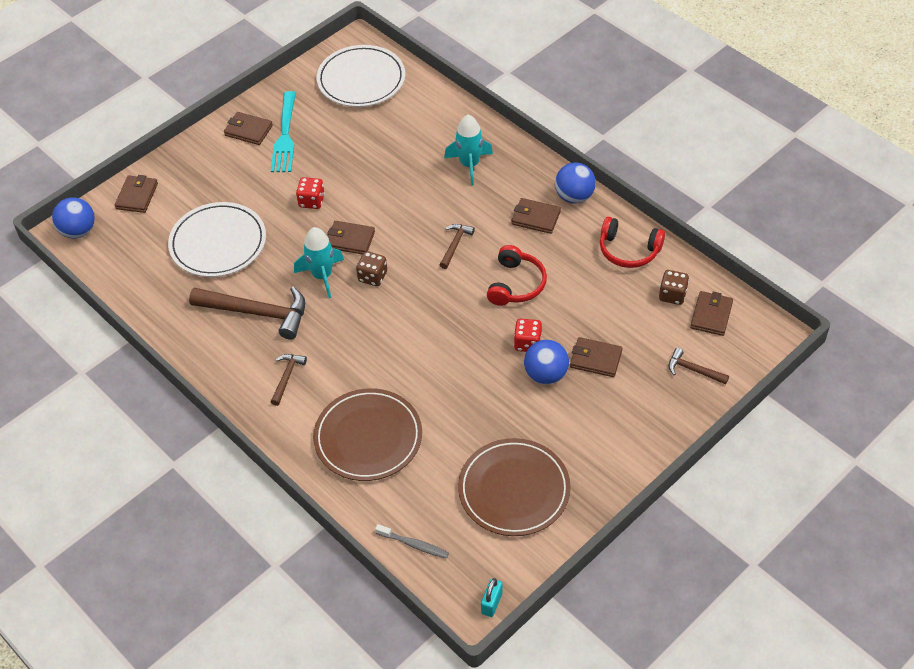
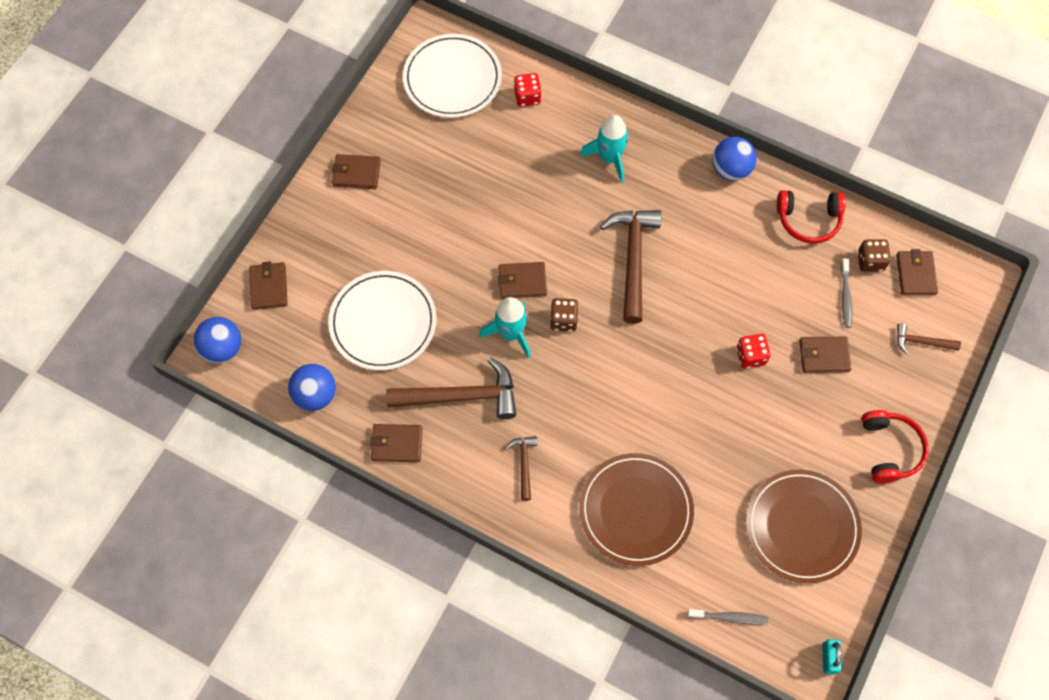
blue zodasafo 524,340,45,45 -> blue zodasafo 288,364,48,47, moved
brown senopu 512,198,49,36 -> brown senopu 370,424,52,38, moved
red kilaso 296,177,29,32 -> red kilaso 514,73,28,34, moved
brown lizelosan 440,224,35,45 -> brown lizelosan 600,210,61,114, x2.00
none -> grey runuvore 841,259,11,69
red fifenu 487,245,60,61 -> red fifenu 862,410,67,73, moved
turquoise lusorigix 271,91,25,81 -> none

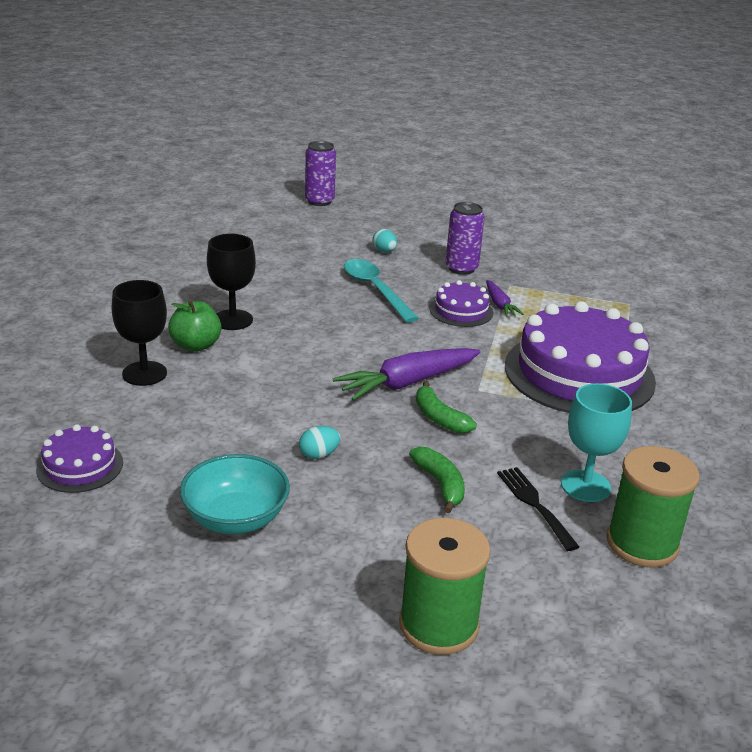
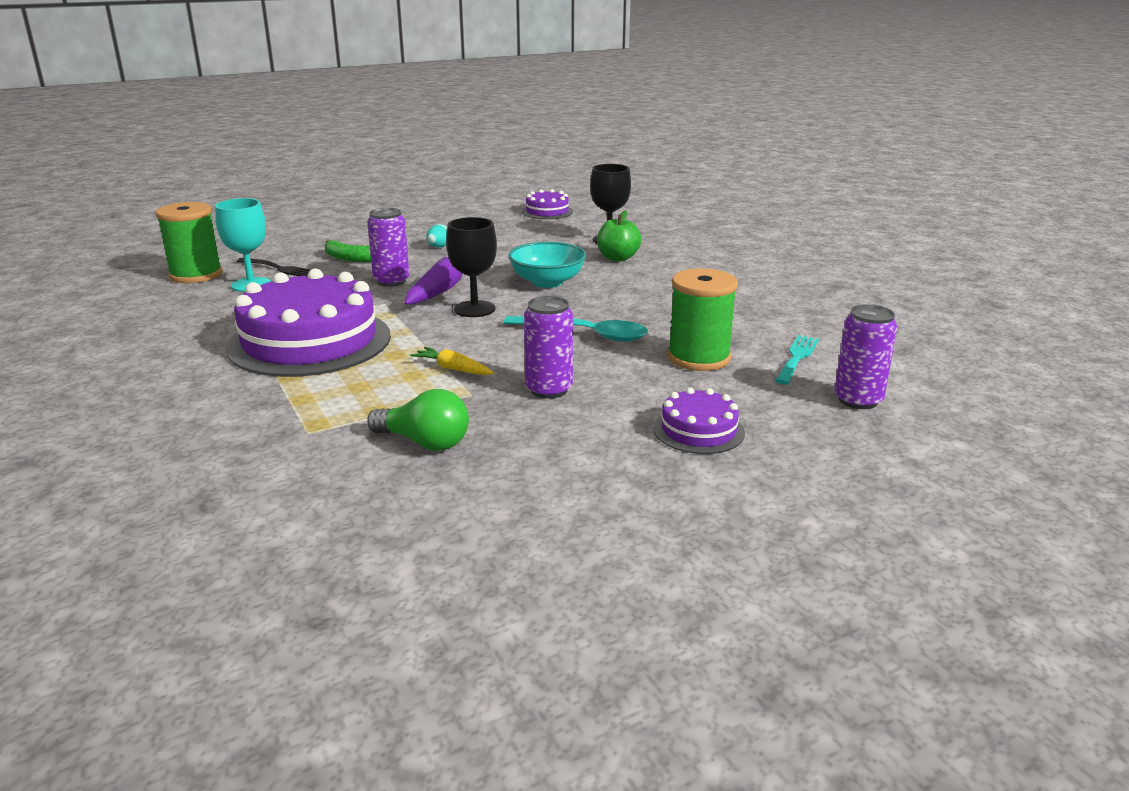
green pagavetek 416,381,61,52 -> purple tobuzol 367,208,42,79
none -> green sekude 367,389,102,62
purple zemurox 486,280,38,37 -> yellow zemurox 410,347,84,28
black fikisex 207,234,49,96 -> black fikisex 446,217,51,100, moved
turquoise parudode 180,454,110,80 -> turquoise parudode 508,242,78,46, moved
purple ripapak 430,280,63,47 -> purple ripapak 653,387,92,67, moved
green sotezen 399,518,92,137 -> green sotezen 668,268,70,103, moved
none -> turquoise lusorigix 775,335,44,50
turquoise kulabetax 373,229,24,23 -> none

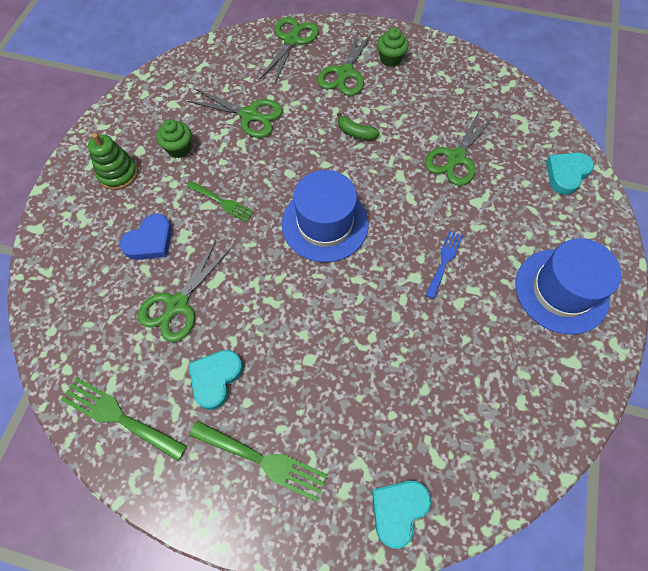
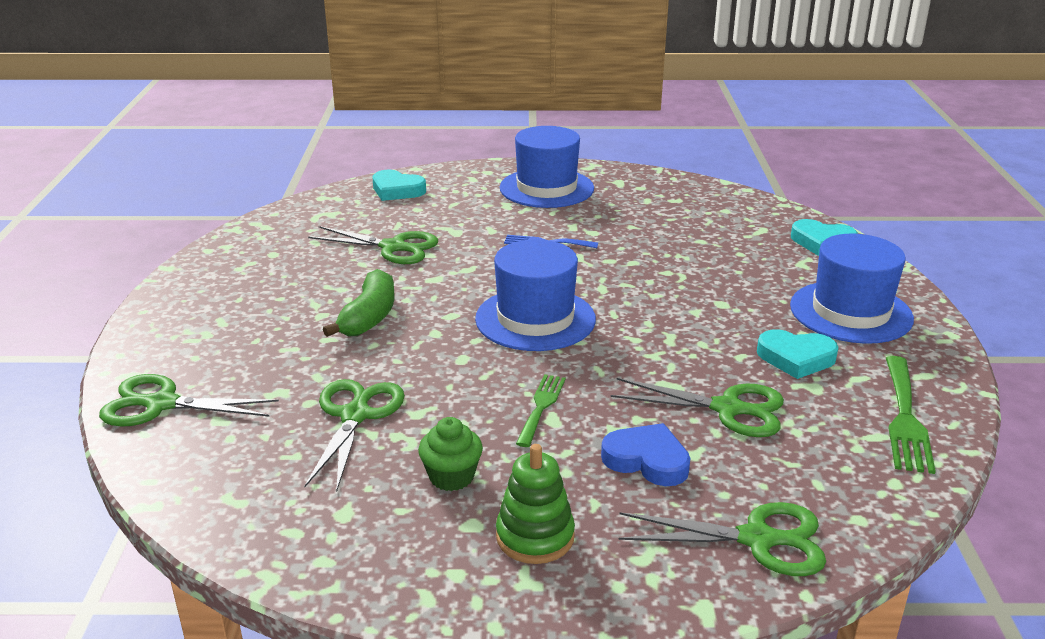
green pagavetek 337,112,43,28 -> green pagavetek 323,269,71,68, x1.63
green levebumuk 318,30,55,66 -> green levebumuk 619,502,207,74, moved
green lusorigix 189,420,139,82 -> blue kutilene 790,234,124,110
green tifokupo 377,28,32,39 -> none

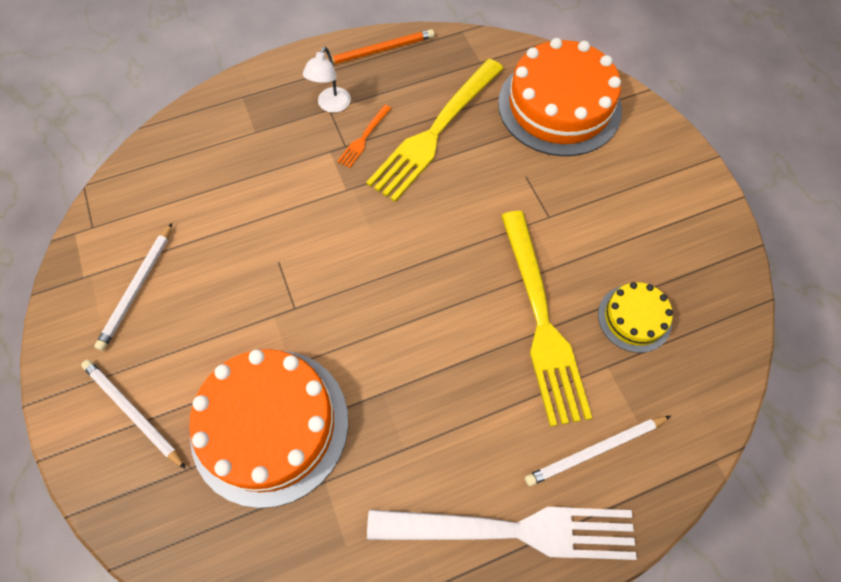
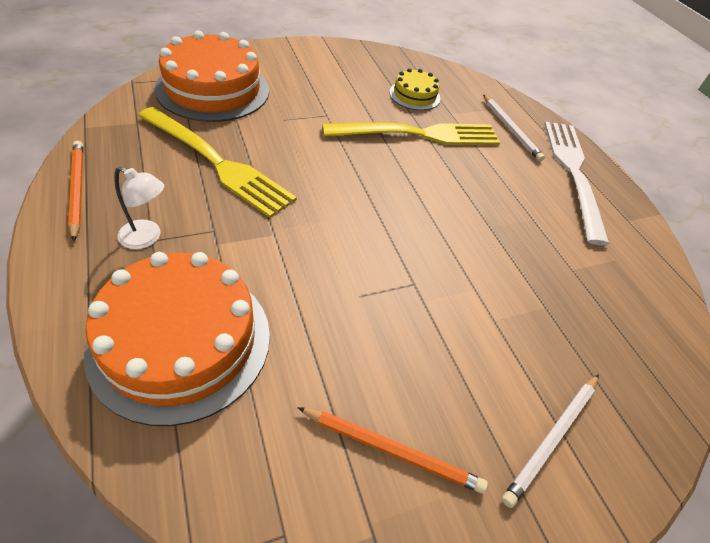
orange ripapak 189,349,159,159 -> orange ripapak 84,252,186,174, moved
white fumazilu 94,223,78,128 -> orange fumazilu 297,407,191,87
orange lusorigix 337,105,54,63 -> none

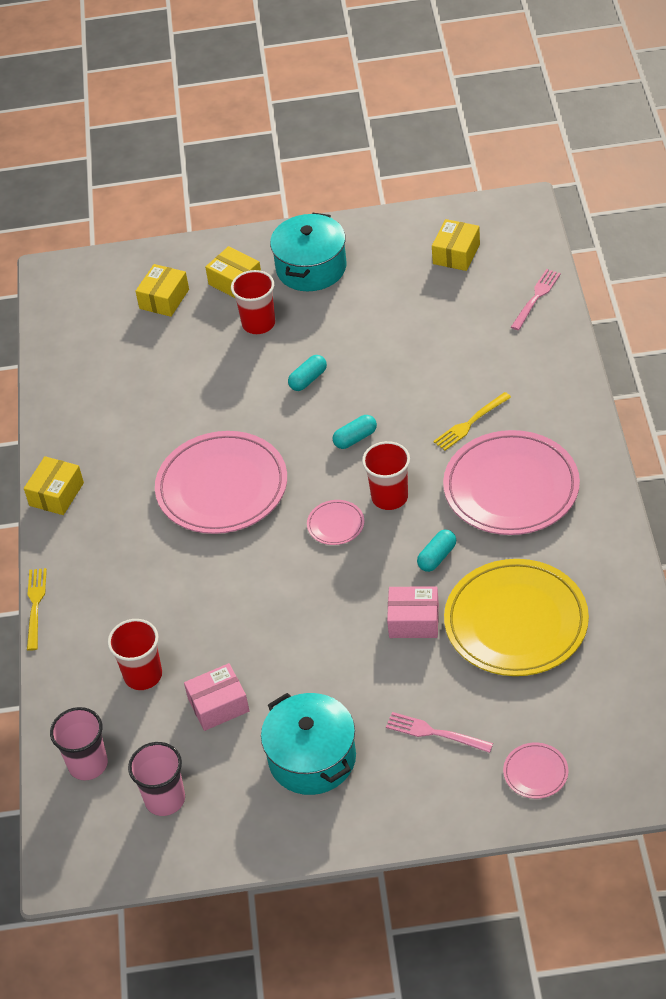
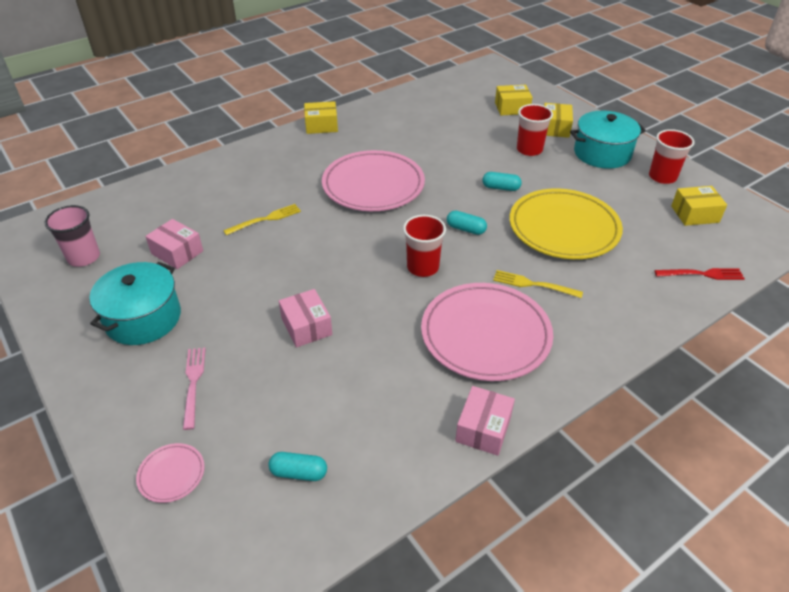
yellow lusorigix 27,568,20,83 -> yellow lusorigix 223,204,78,31, moved
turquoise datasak 417,530,39,42 -> turquoise datasak 268,452,59,29, moved
none -> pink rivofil 455,386,60,70
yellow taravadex 444,559,145,117 -> yellow taravadex 510,188,113,71, moved
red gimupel 108,619,54,71 -> red gimupel 649,129,46,55, moved
pink lusorigix 511,269,50,61 -> red lusorigix 654,268,91,12
pink gimupel 50,707,58,73 -> none
pink taravadex 307,500,57,45 -> none

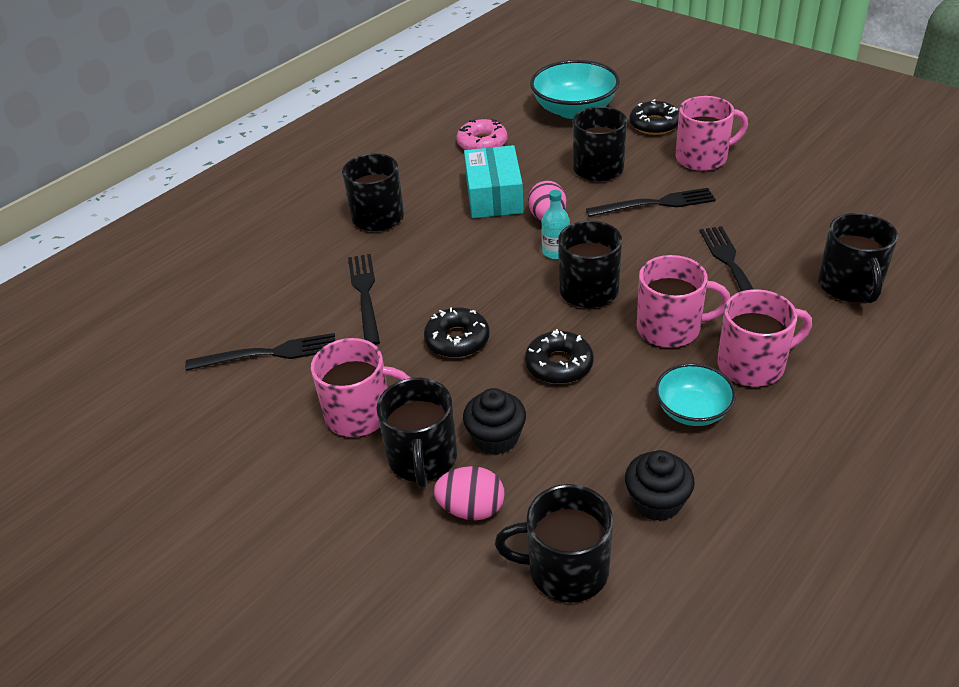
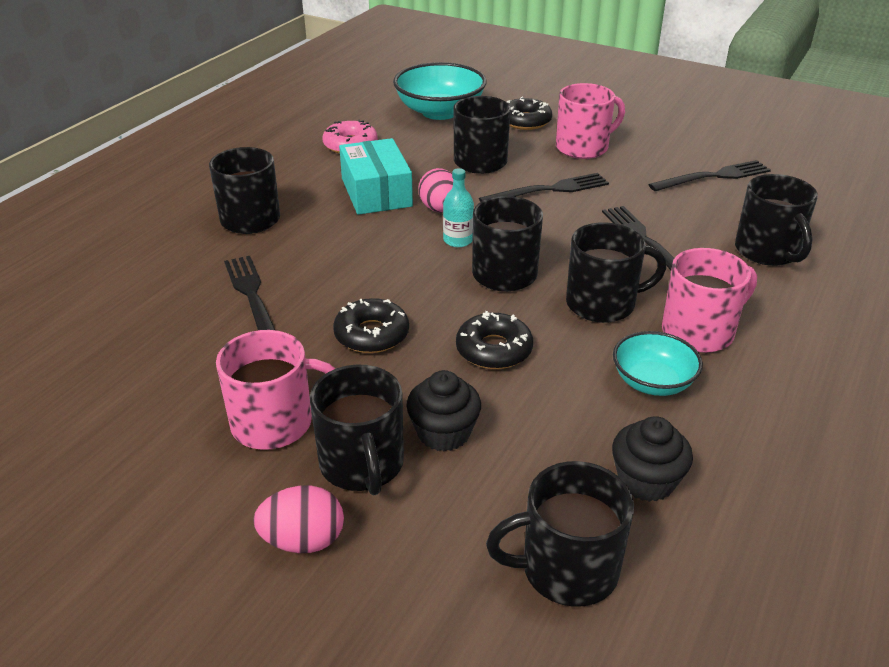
pink kulabetax 434,466,71,54 -> pink kulabetax 253,485,91,68, moved
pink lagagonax 637,255,93,93 -> black lagagonax 566,222,101,101
black lusorigix 185,333,151,38 -> black lusorigix 648,160,123,31, moved

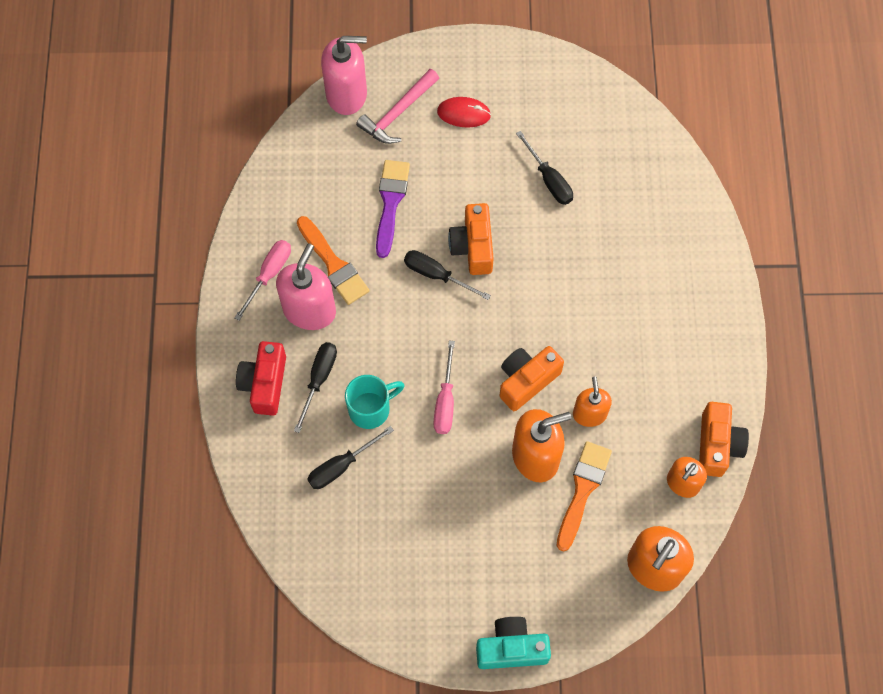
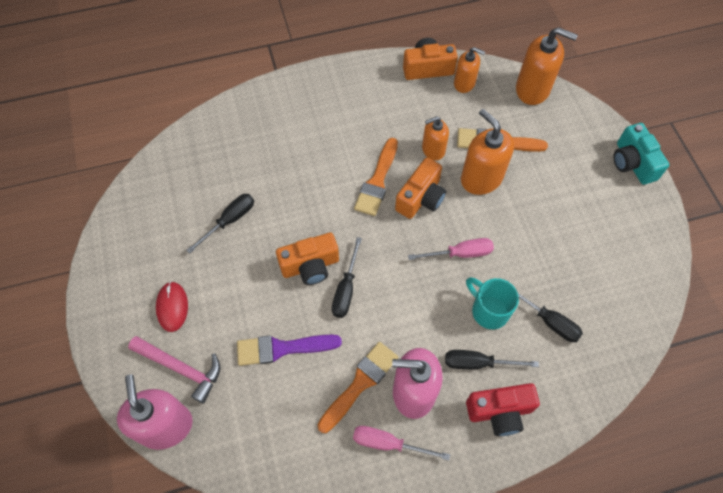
none -> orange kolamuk 354,138,44,78
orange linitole 499,346,65,65 -> orange linitole 395,158,51,61, 90 degrees counterclockwise

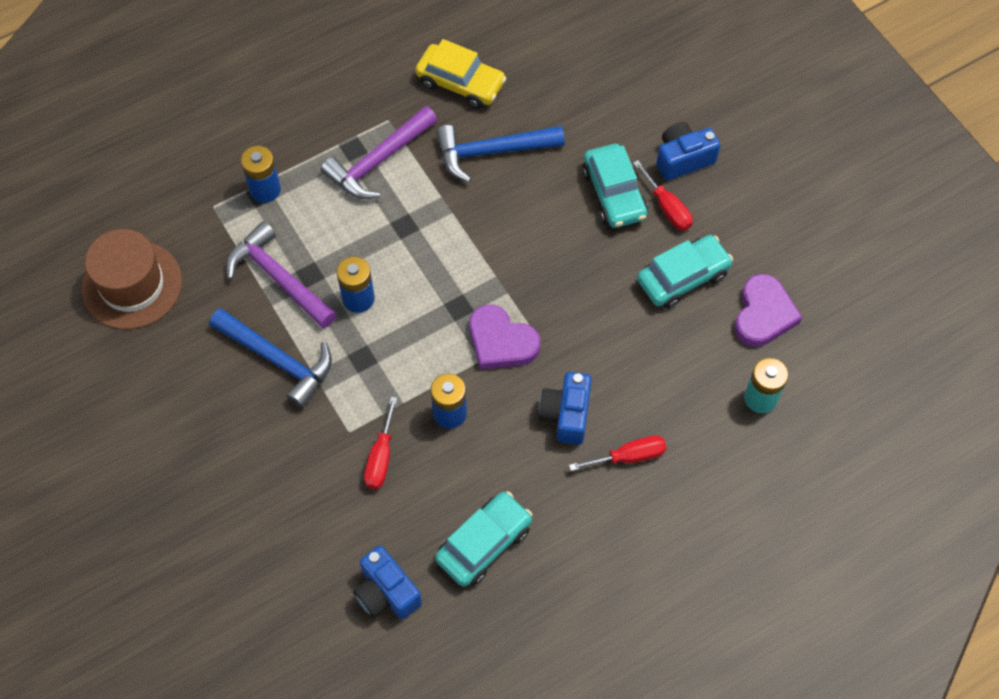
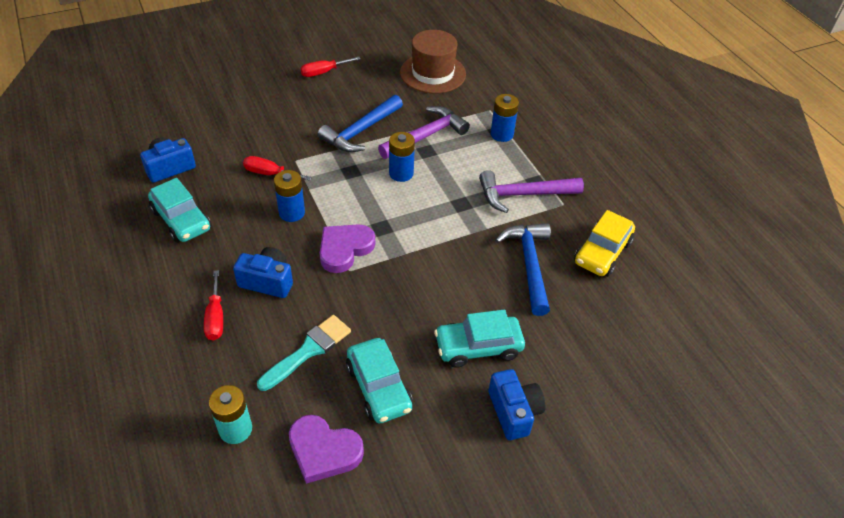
none -> turquoise kolamuk 257,315,94,76
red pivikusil 633,160,60,71 -> red pivikusil 300,57,61,20, moved
purple lizelosan 321,106,116,93 -> purple lizelosan 479,170,105,43, 60 degrees counterclockwise

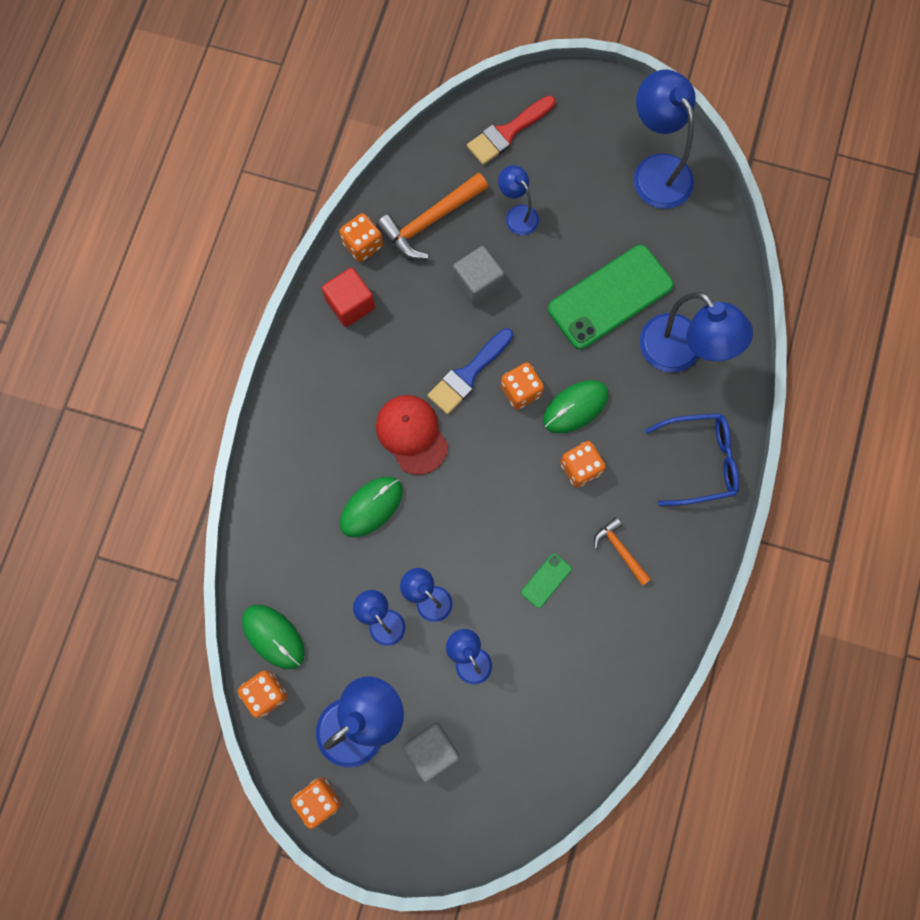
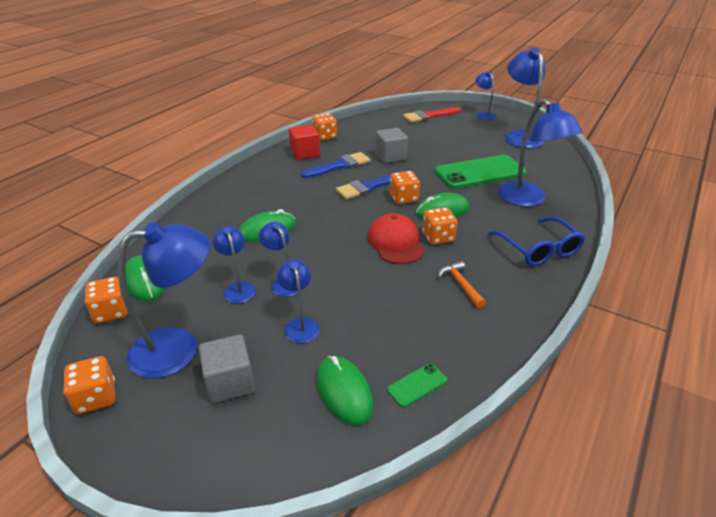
none -> blue kolamuk 301,152,70,26
none -> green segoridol 317,356,57,69
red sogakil 376,395,72,80 -> red sogakil 368,213,57,51, moved
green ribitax 521,553,51,55 -> green ribitax 387,363,60,44, moved
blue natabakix 498,165,41,70 -> blue natabakix 475,71,21,49, moved
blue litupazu 645,413,94,93 -> blue litupazu 488,216,97,50, 60 degrees clockwise
orange lizelosan 376,173,112,86 -> none

